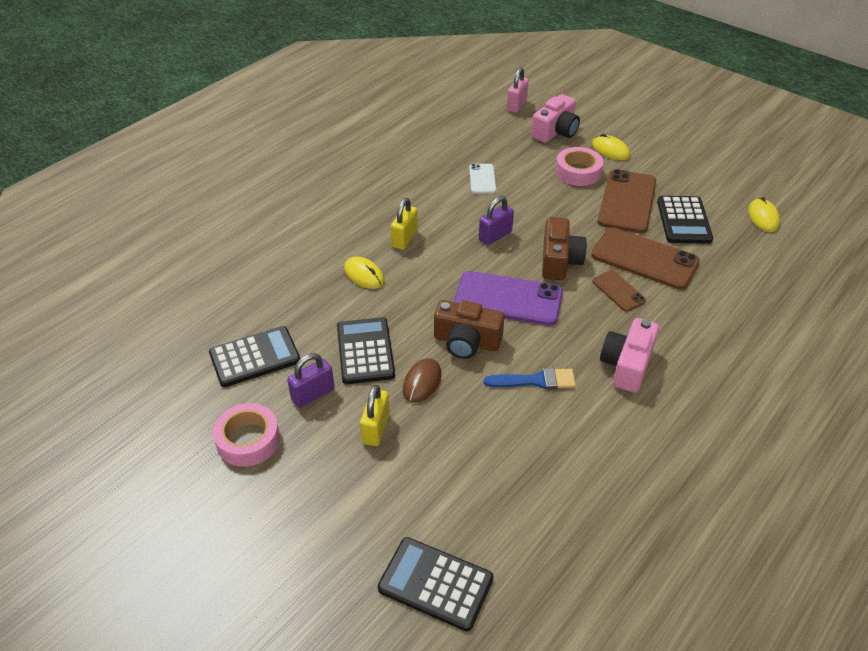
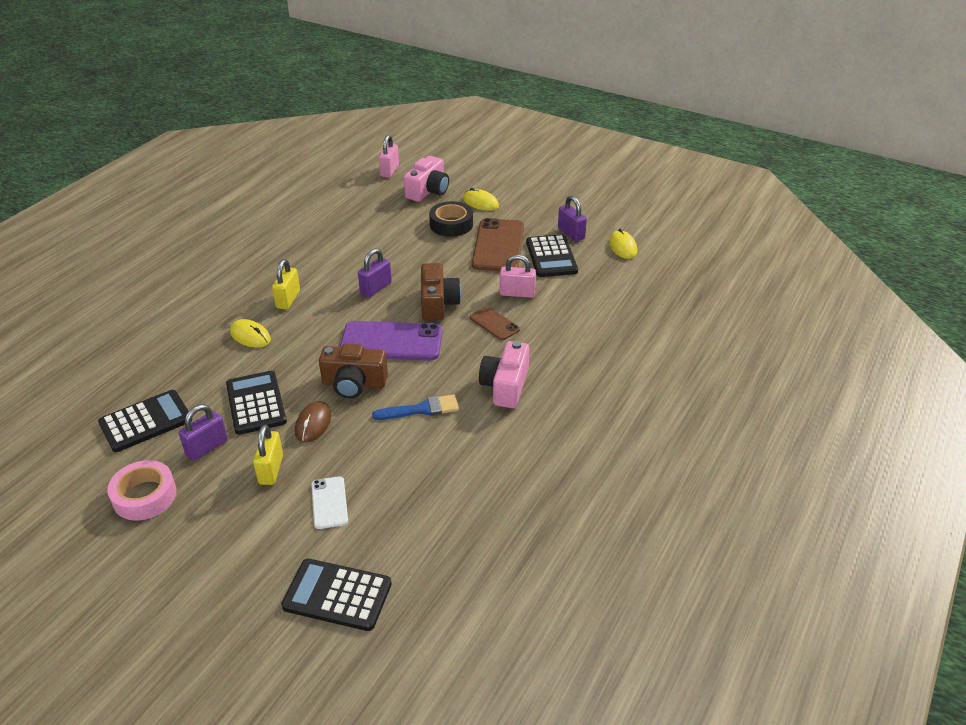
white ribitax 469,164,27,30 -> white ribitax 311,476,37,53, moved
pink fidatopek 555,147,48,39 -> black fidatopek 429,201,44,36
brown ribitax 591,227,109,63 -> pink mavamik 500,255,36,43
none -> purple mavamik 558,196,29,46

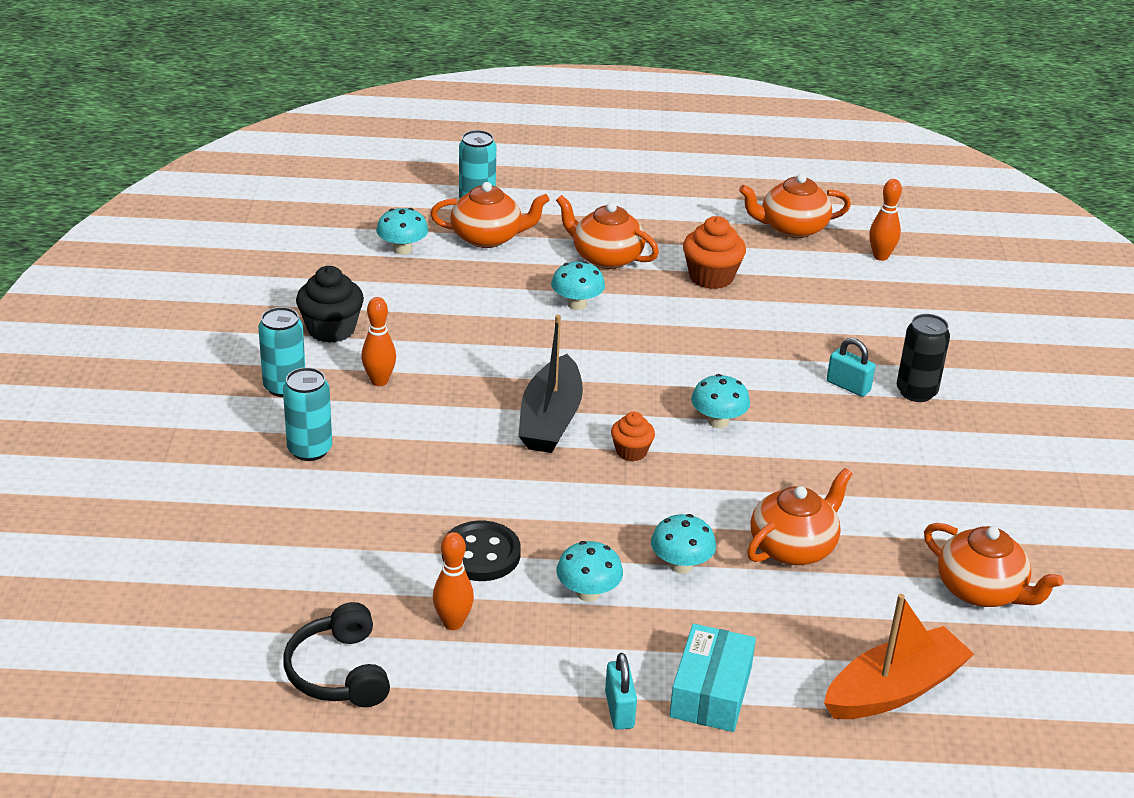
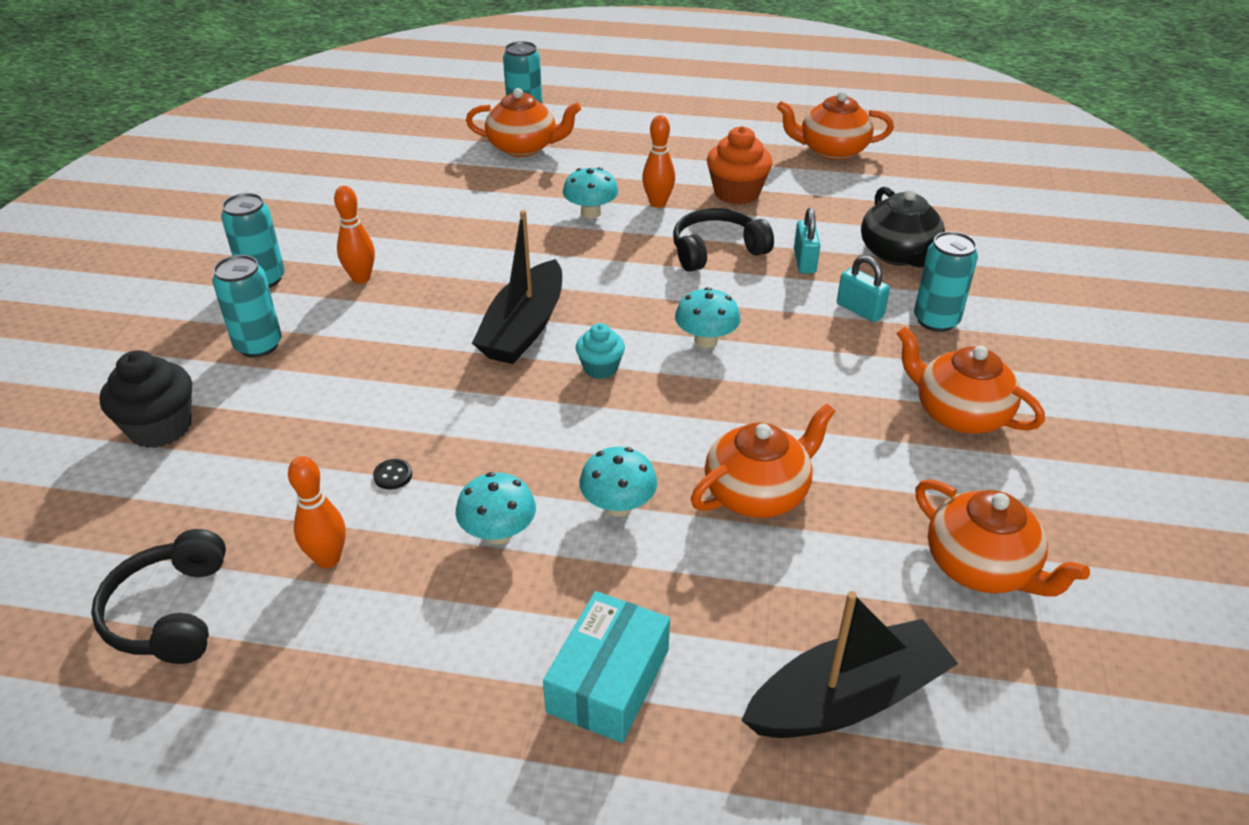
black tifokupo 296,266,68,77 -> black tifokupo 100,350,92,98, moved
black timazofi 442,521,79,60 -> black timazofi 373,459,39,31, x0.42
orange tifokupo 611,412,44,49 -> turquoise tifokupo 576,323,49,56
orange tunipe 869,179,33,82 -> orange tunipe 642,115,33,93, moved
none -> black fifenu 673,208,101,64
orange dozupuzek 824,594,150,125 -> black dozupuzek 741,591,217,147
turquoise mavamik 605,653,32,77 -> turquoise mavamik 794,208,26,65, moved
none -> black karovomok 861,187,84,81
orange karovomok 556,195,103,74 -> orange karovomok 897,327,148,107, moved
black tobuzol 897,314,53,88 -> turquoise tobuzol 914,231,64,101
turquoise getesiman 376,208,52,47 -> none

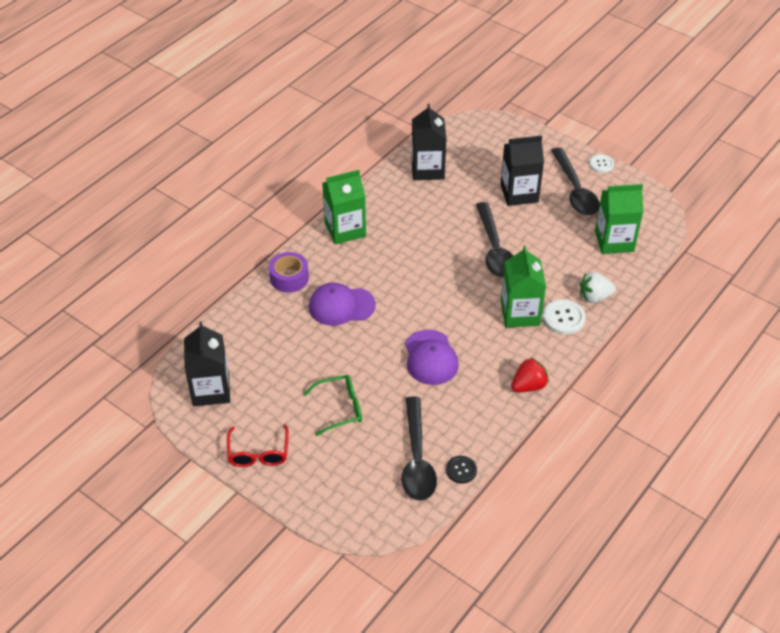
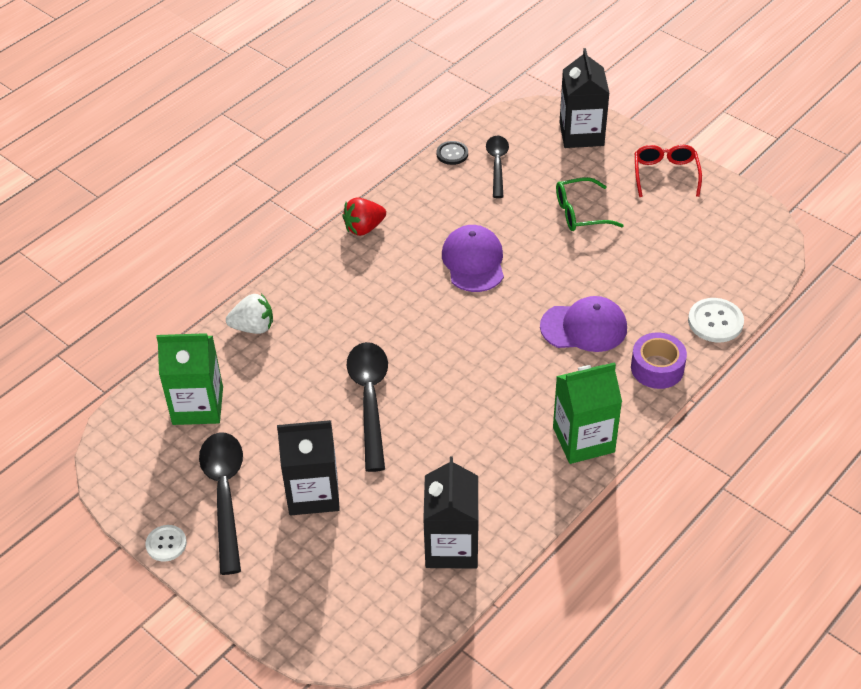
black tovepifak 402,396,35,105 -> black tovepifak 486,136,23,62, x0.64
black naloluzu 184,321,46,85 -> black naloluzu 560,48,50,100, moved
white timazofi 543,299,43,35 -> white timazofi 688,298,56,44, moved
green naloluzu 501,245,45,83 -> none

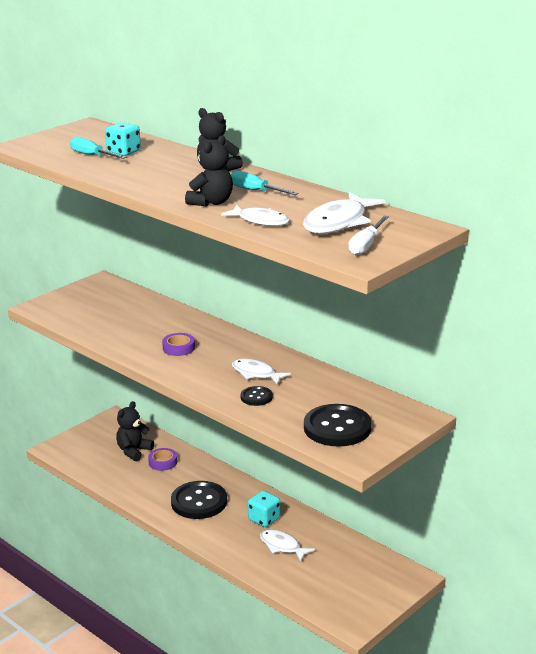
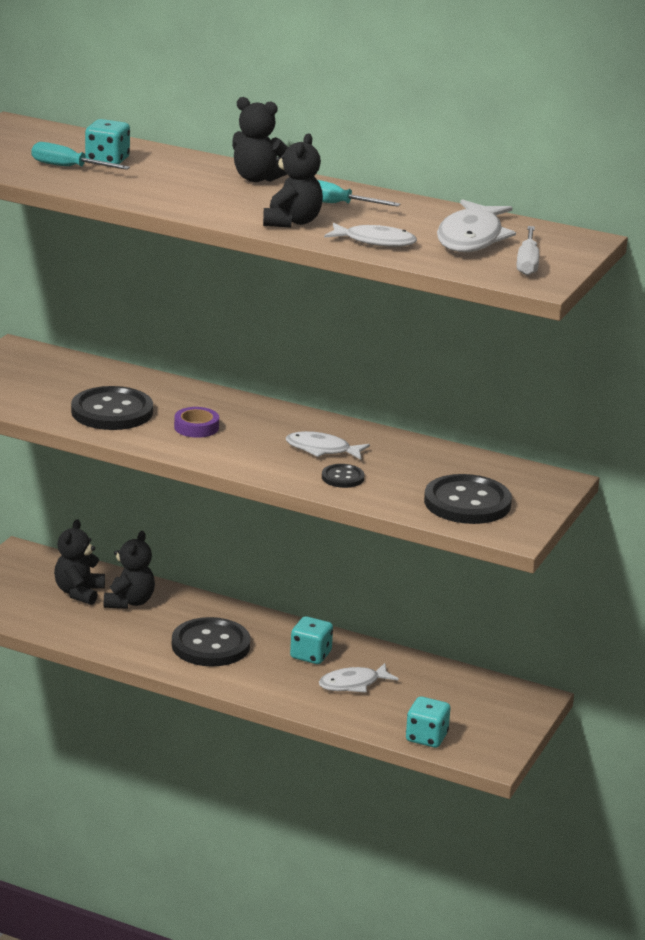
none -> black timazofi 71,386,82,44
purple fidatopek 148,448,29,23 -> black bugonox 104,531,51,78
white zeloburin 260,529,55,33 -> white zeloburin 319,663,80,30, 45 degrees counterclockwise
none -> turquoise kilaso 406,696,44,52

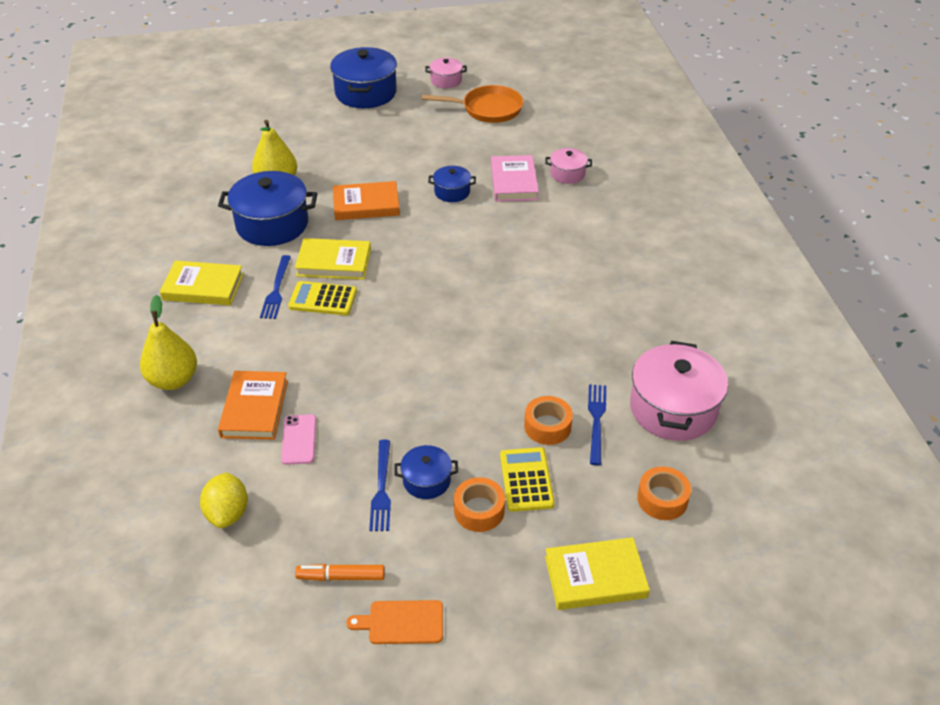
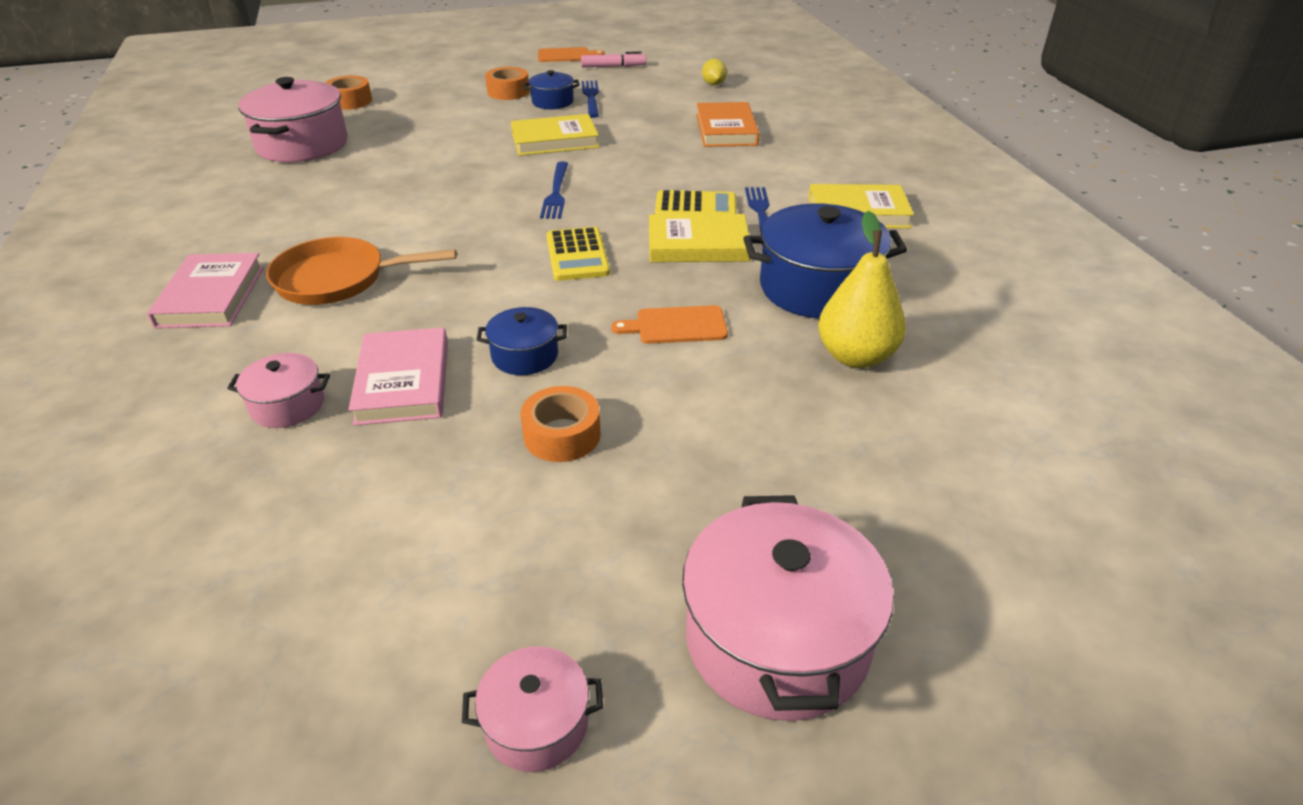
none -> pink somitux 147,253,117,75
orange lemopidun 422,85,101,38 -> orange lemopidun 266,237,191,68, moved
yellow somitux 545,537,105,73 -> yellow somitux 511,114,88,42, moved
orange fidatopek 524,396,49,49 -> orange fidatopek 520,386,81,76, moved
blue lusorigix 588,384,18,81 -> blue lusorigix 540,162,28,57, moved
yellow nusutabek 500,447,55,65 -> yellow nusutabek 546,227,64,54, moved
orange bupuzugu 295,564,90,17 -> pink bupuzugu 581,51,65,16
orange somitux 333,181,67,39 -> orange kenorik 611,305,117,39
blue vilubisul 330,47,67,61 -> pink vilubisul 682,495,212,226
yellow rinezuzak 200,472,48,56 -> yellow rinezuzak 702,59,25,26, x0.66
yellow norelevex 140,295,57,95 -> none
pink ribitax 281,414,35,51 -> none

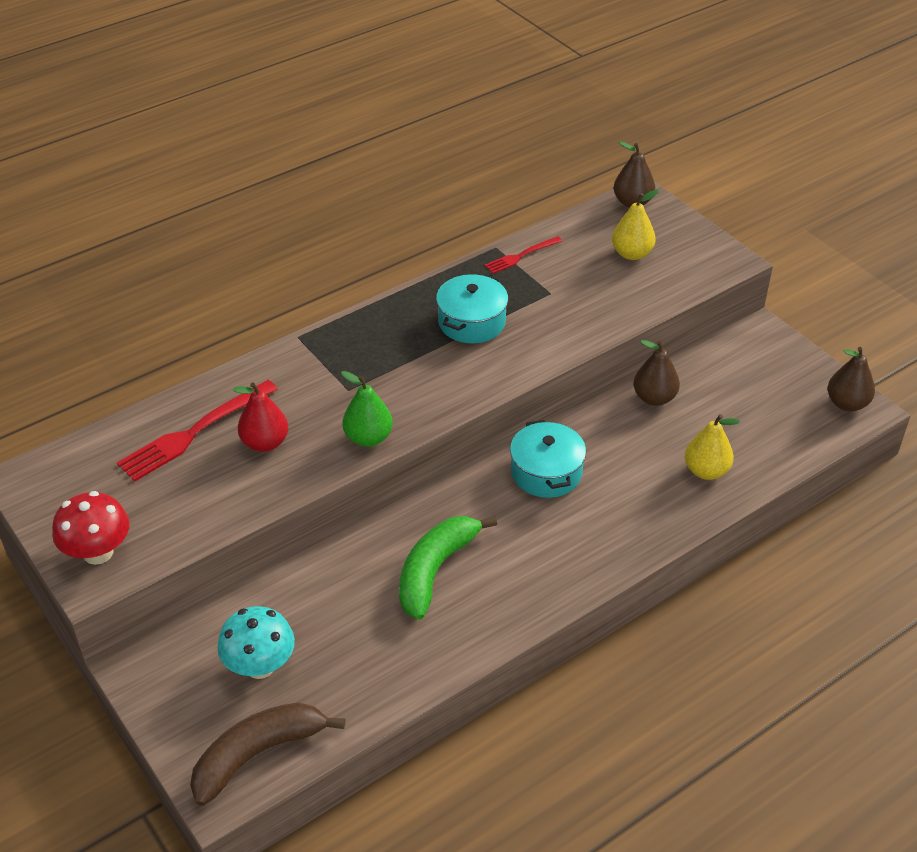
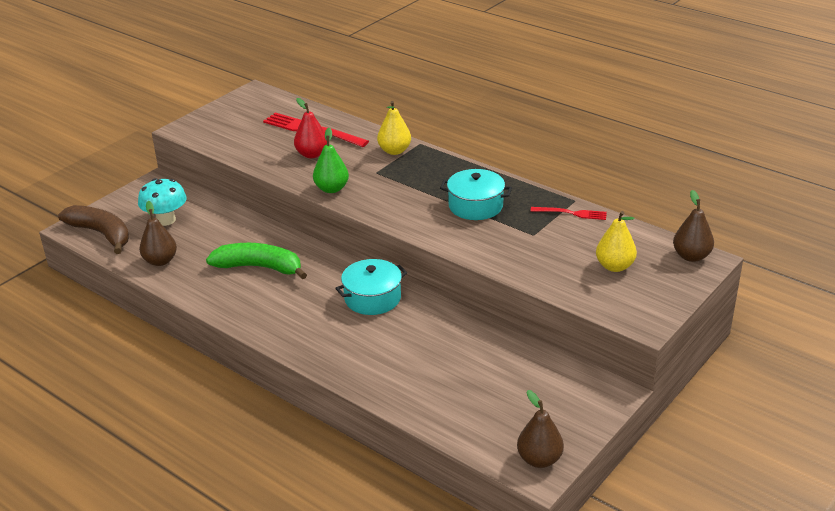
brown norelevex 634,340,46,66 -> brown norelevex 139,201,38,65, moved
yellow norelevex 685,414,55,66 -> yellow norelevex 377,101,34,54, moved
red lusorigix 485,236,77,38 -> red lusorigix 531,207,76,13, 150 degrees clockwise
red getesiman 52,491,78,74 -> none

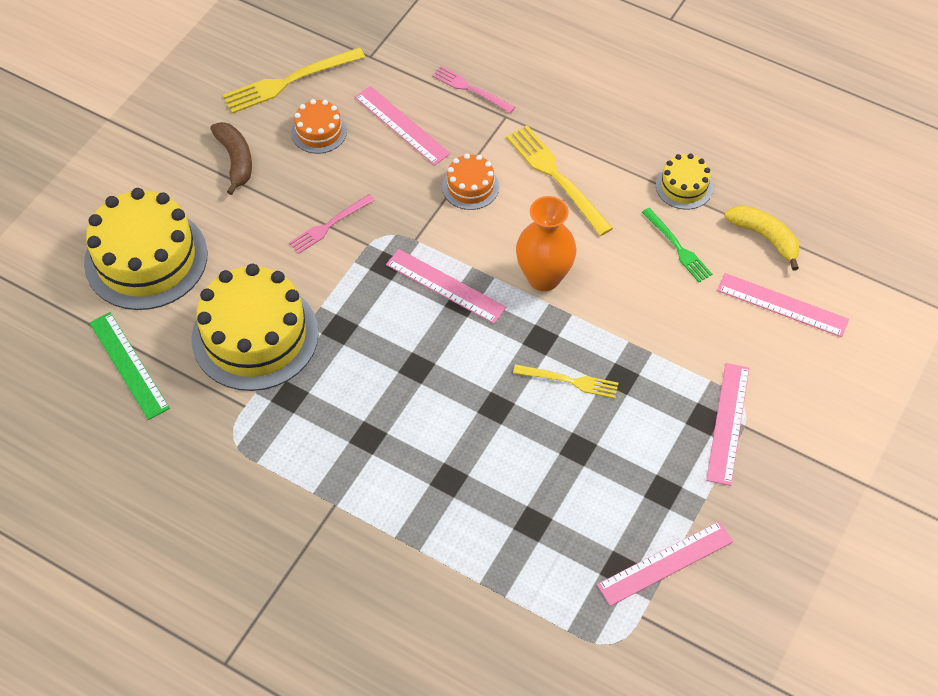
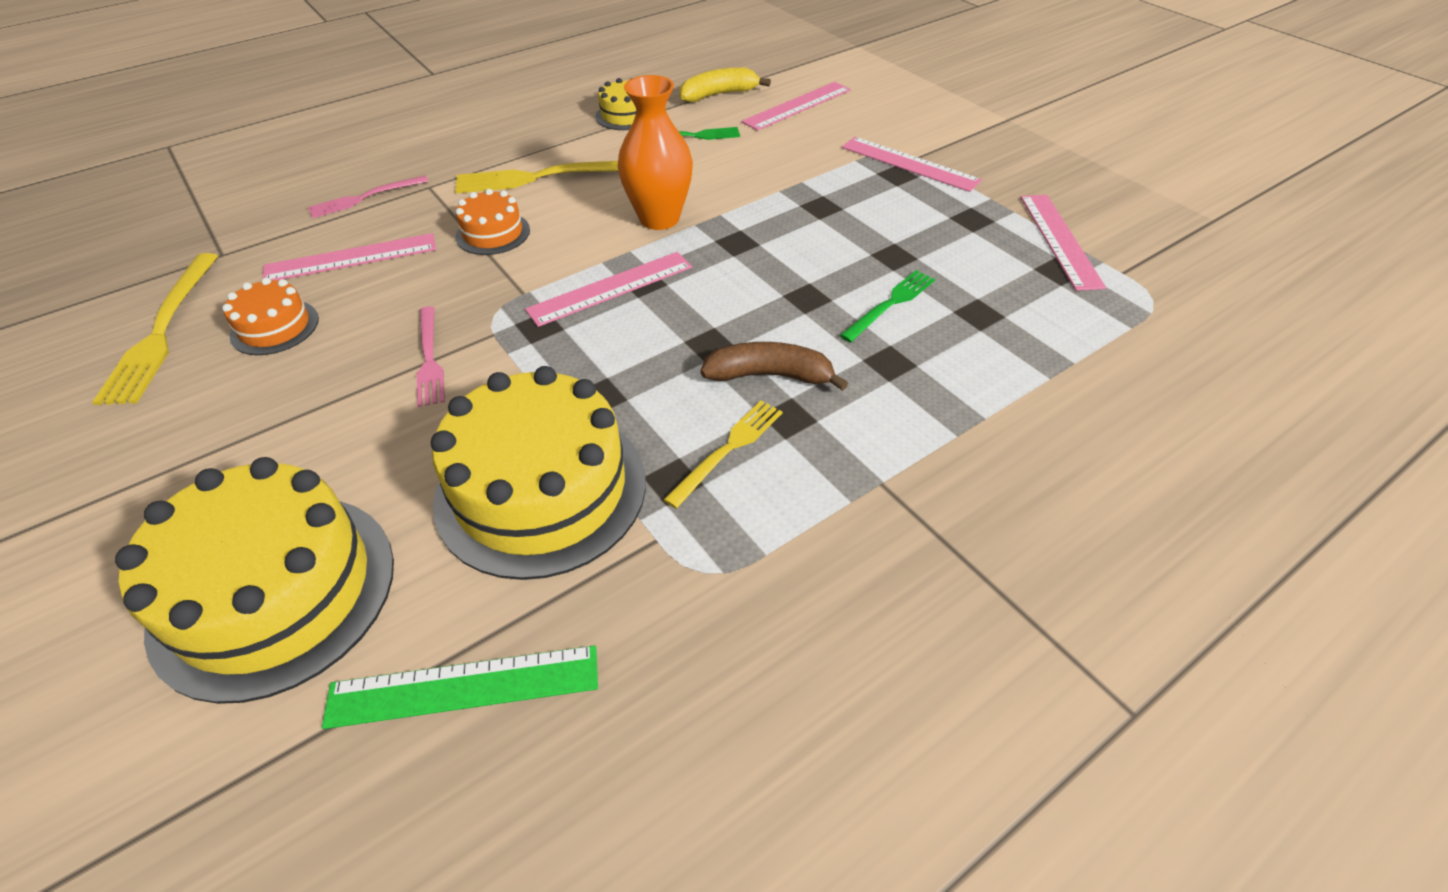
yellow lusorigix 513,364,105,34 -> yellow lusorigix 663,400,119,109, moved
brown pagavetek 210,122,42,73 -> brown pagavetek 700,342,148,49, moved
none -> green lusorigix 840,270,95,72

